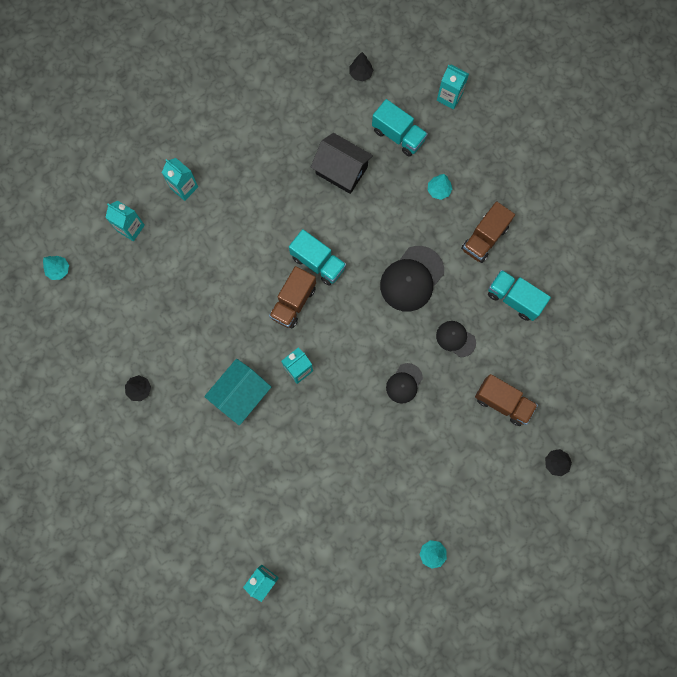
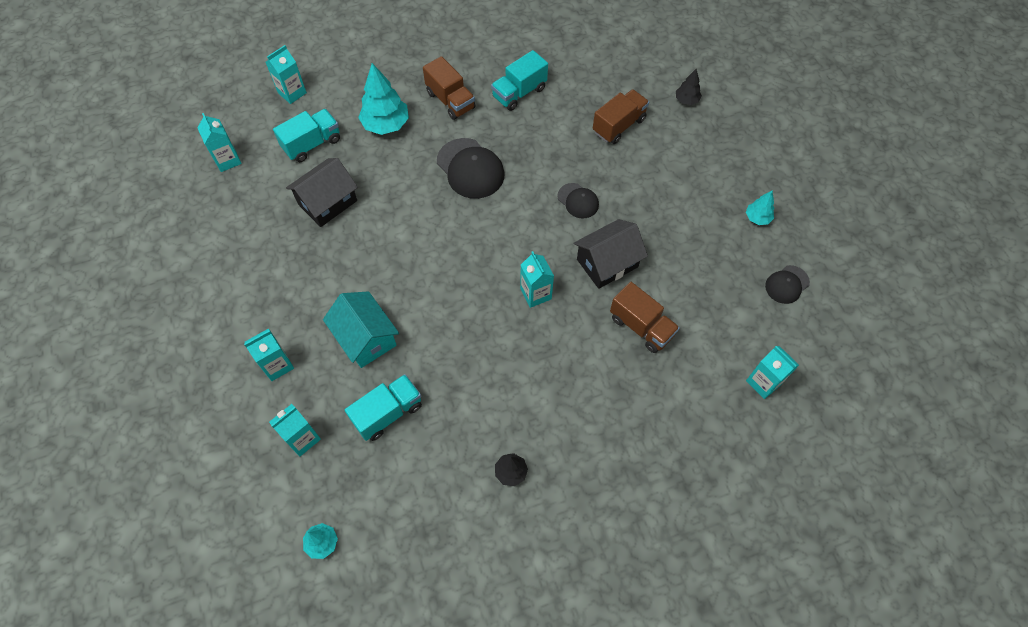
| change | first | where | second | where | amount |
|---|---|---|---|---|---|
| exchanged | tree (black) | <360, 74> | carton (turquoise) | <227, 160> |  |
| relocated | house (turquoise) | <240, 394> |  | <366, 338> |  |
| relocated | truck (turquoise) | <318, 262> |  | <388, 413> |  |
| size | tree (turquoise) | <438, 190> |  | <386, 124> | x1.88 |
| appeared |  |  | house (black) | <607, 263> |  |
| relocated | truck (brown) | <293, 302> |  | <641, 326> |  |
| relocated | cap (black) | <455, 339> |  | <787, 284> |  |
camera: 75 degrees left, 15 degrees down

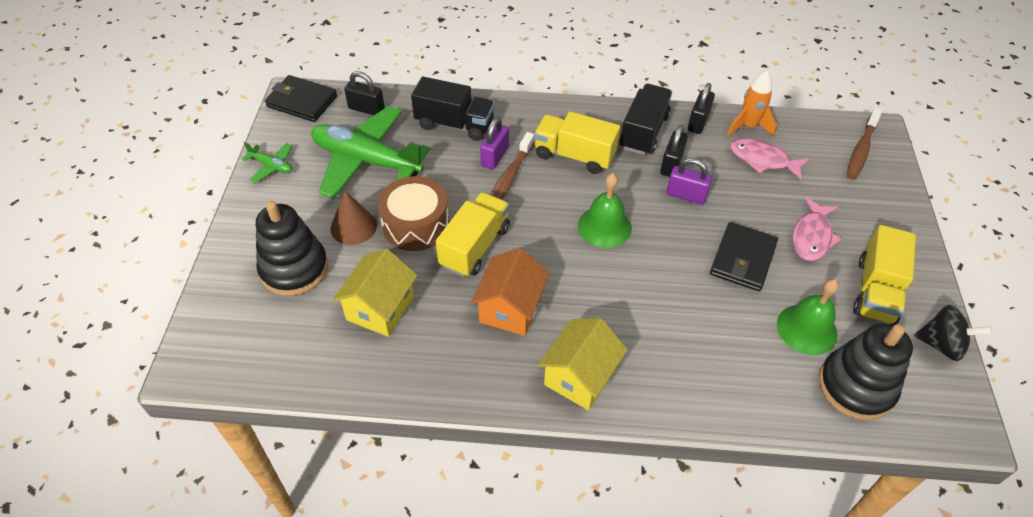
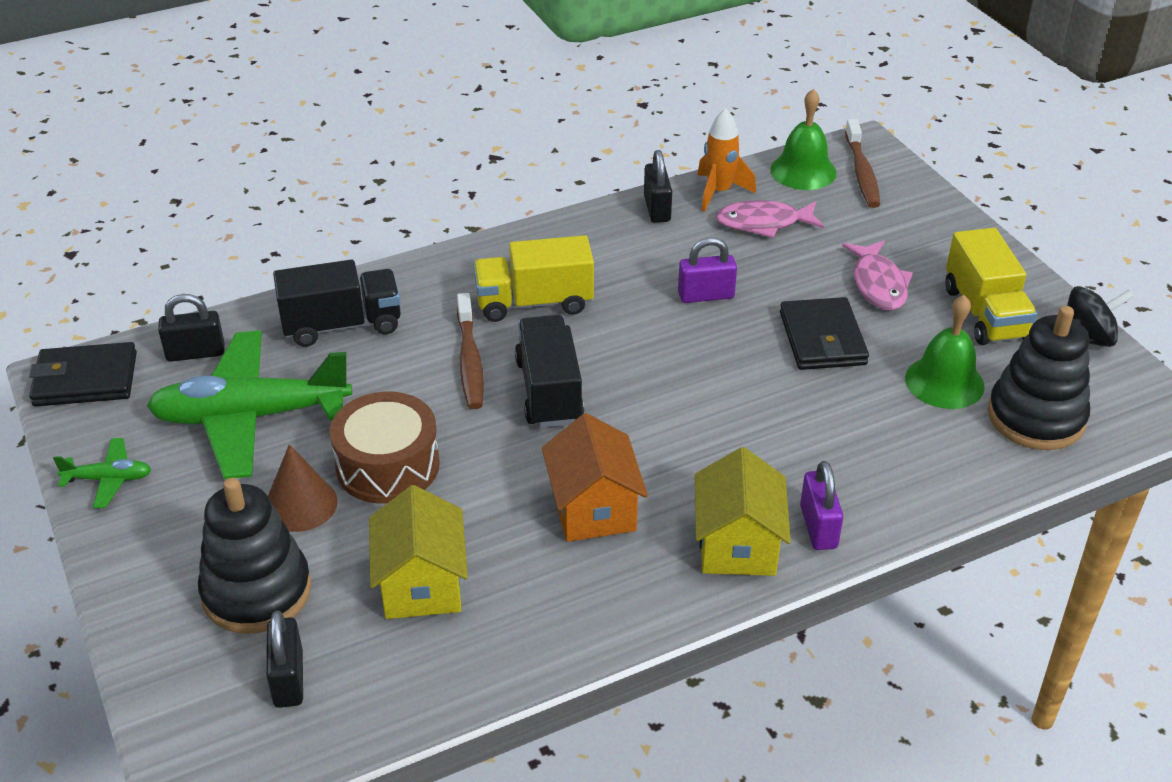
| change | first | where | second | where | amount |
|---|---|---|---|---|---|
| relocated | padlock (black) | <671, 164> |  | <288, 679> |  |
| relocated | truck (black) | <644, 132> |  | <549, 391> |  |
| relocated | bell (green) | <604, 226> |  | <803, 171> |  |
| relocated | padlock (purple) | <495, 157> |  | <818, 527> |  |
| missing | truck (yellow) | <475, 246> |  |  |  |
camera: 30 degrees left, 10 degrees down

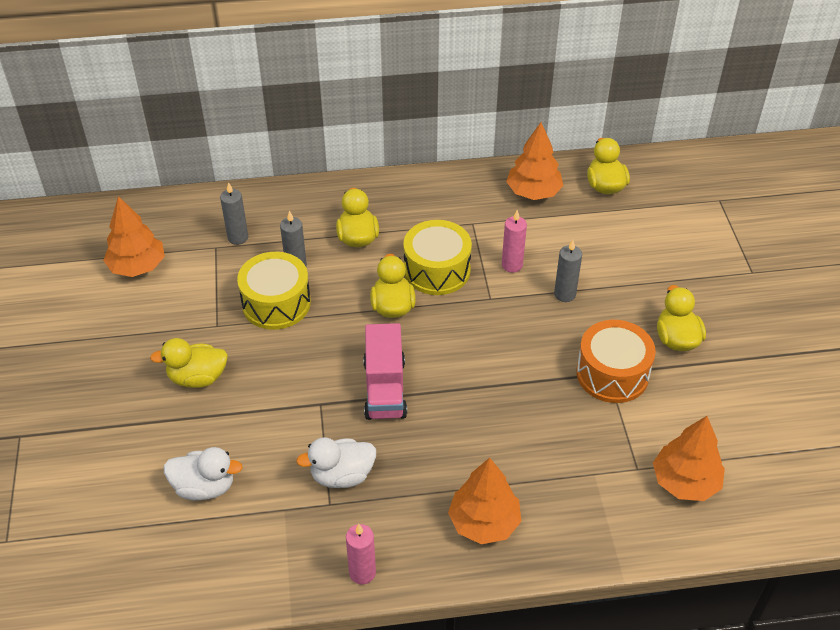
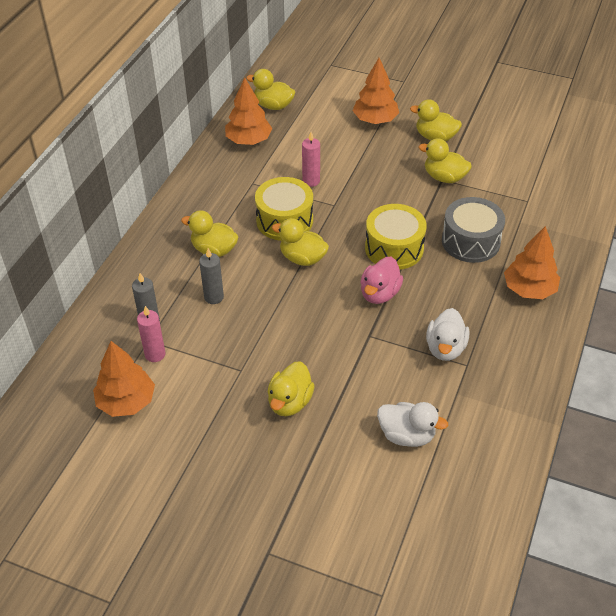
| change | first | where | second | where | amount |
|---|---|---|---|---|---|
| relocated | candle (pink) | <362, 573> |  | <155, 354> |  |
| relocated | tree (orange) | <685, 482> |  | <375, 120> |  |
| exchanged | truck (pink) | <385, 388> | duck (pink) | <379, 293> |  |
| relocated | drum (yellow) | <276, 303> |  | <394, 248> |  |
| spun | duck (white) | <204, 487> |  | <407, 435> | 75 degrees clockwise |
| exchanged | drum (orange) | <612, 374> | duck (yellow) | <444, 177> |  |
| appeared |  |  | drum (grey) | <470, 241> |  |
| missing | candle (grey) | <564, 294> |  |  |  |
camera: 60 degrees left, 0 degrees up

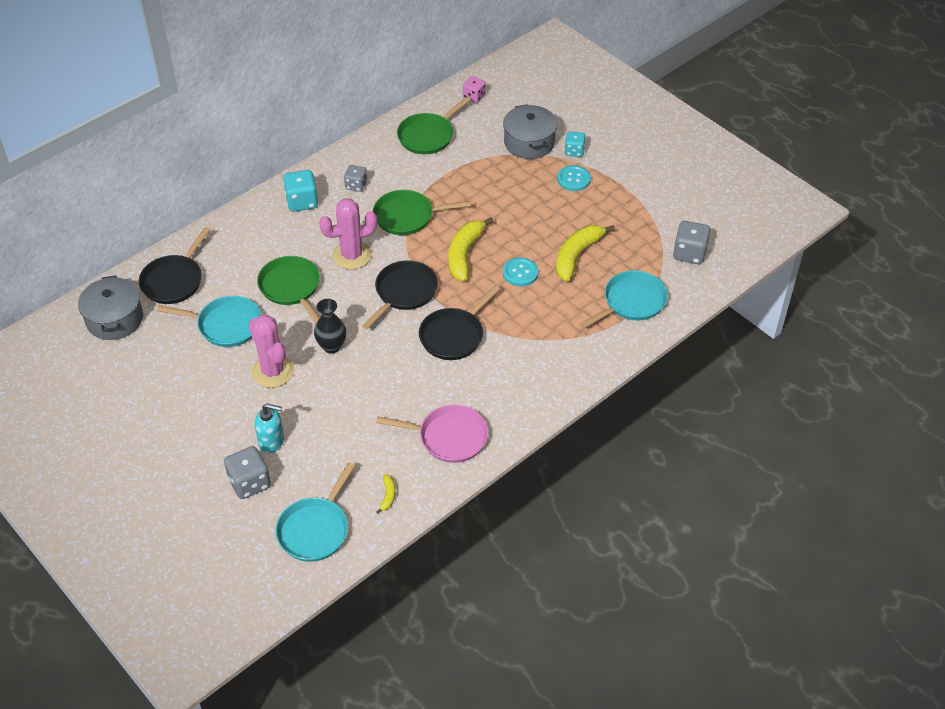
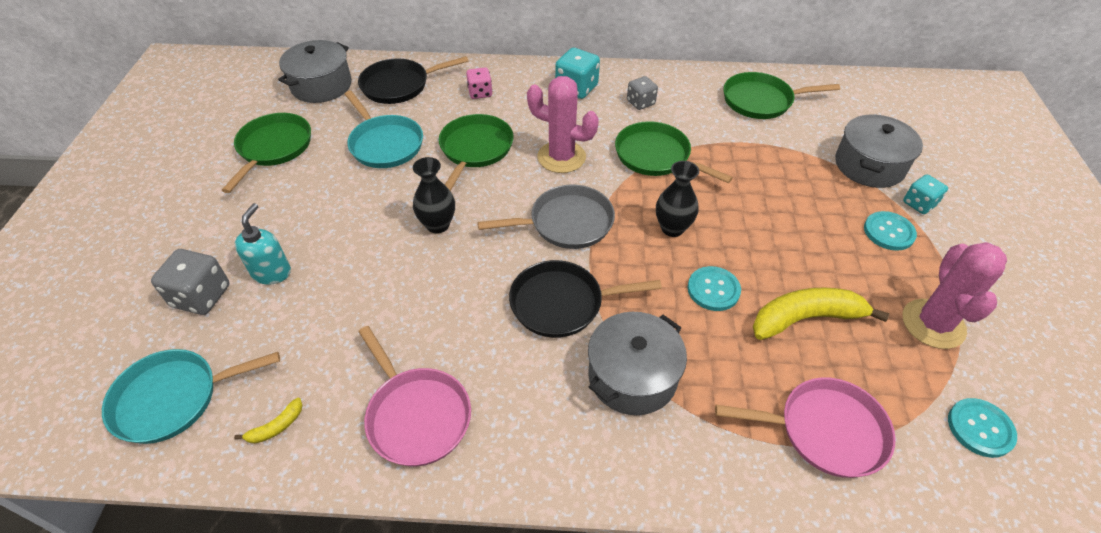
| change | first | where | second | where | amount |
|---|---|---|---|---|---|
| appeared |  |  | pan (green) | <273, 148> |  |
| spun | soap dispenser (turquoise) | <271, 441> |  | <272, 272> | 135 degrees counterclockwise |
| relocated | dice (pink) | <474, 96> |  | <480, 93> |  |
| colour | pan (black) | <404, 292> | pan (grey) | <566, 223> |  |
| appeared |  |  | pot (grey) | <632, 376> |  |
| exchanged | banana (yellow) | <464, 254> | vase (black) | <672, 228> |  |
| colour | pan (turquoise) | <631, 302> | pan (pink) | <825, 431> |  |
| relocated | cactus (pink) | <273, 371> |  | <933, 324> |  |
| exchanged | dice (grey) | <689, 253> | button (turquoise) | <980, 428> |  |
camera: 45 degrees right, 0 degrees up

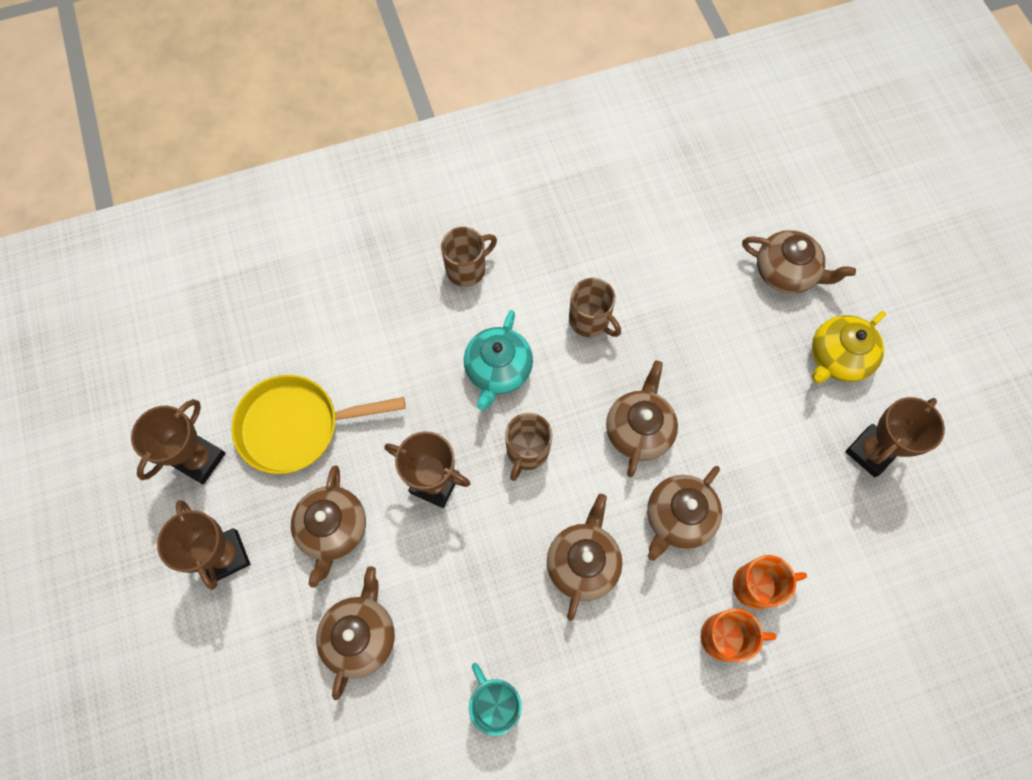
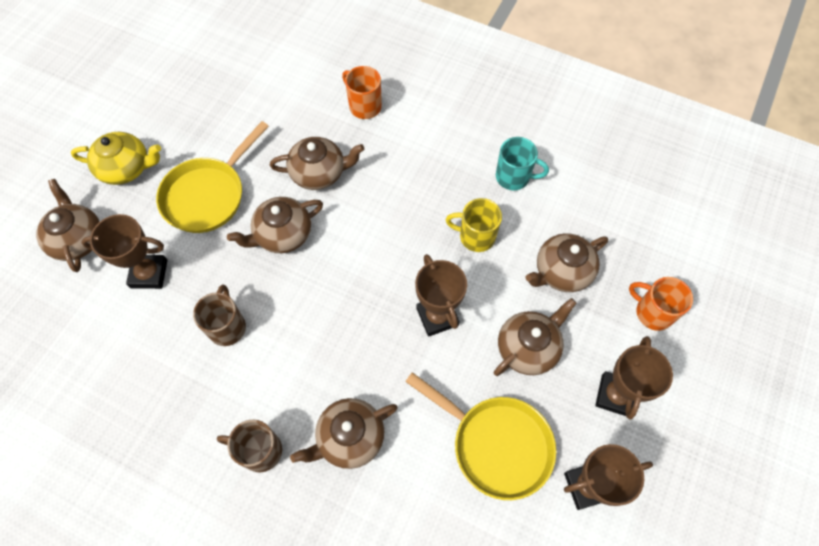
| change | first | where | second | where | amount |
|---|---|---|---|---|---|
| relocated | trophy (brown) | <871, 452> |  | <149, 274> |  |
| appeared |  |  | pan (yellow) | <208, 195> |  |
| relocated | teapot (brown) | <583, 562> |  | <349, 438> |  |
| appeared |  |  | mug (yellow) | <475, 236> |  |
| spun | mug (turquoise) | <495, 702> |  | <514, 177> | 90 degrees counterclockwise |
| relocated | mug (orange) | <756, 586> |  | <652, 312> |  |
| missing | teapot (turquoise) | <498, 370> |  |  |  |
| missing | mug (brown) | <527, 451> |  |  |  |
camera: 135 degrees left, 5 degrees down

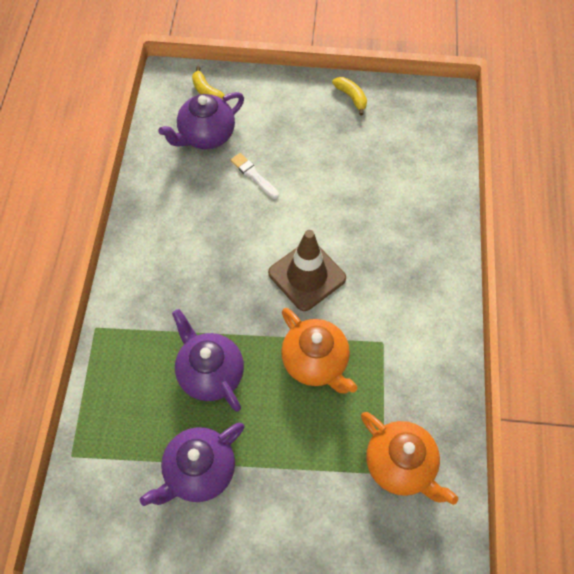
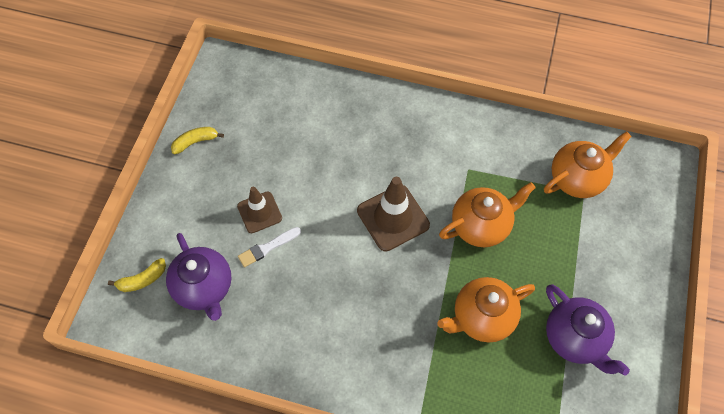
| change | first | where | second | where | amount |
|---|---|---|---|---|---|
| appeared |  |  | traffic cone (brown) | <259, 212> |  |
| colour | teapot (purple) | <210, 373> | teapot (orange) | <482, 317> |  |
camera: 80 degrees left, 0 degrees up

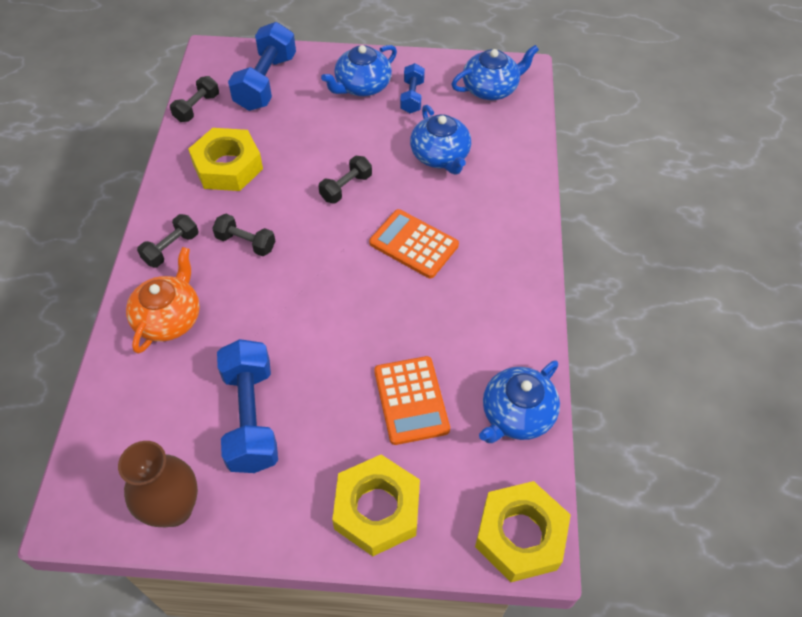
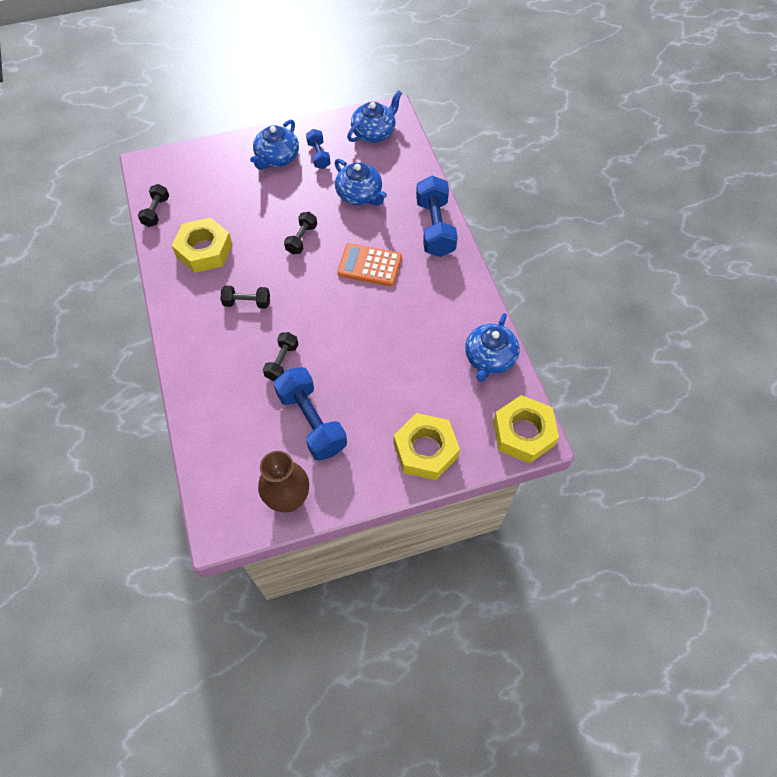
| change | first | where | second | where | amount |
|---|---|---|---|---|---|
| relocated | dumbbell (black) | <171, 248> |  | <282, 362> |  |
| relocated | dumbbell (blue) | <266, 82> |  | <435, 228> |  |
| missing | teapot (orange) | <169, 318> |  |  |  |
| missing | calculator (orange) | <411, 400> |  |  |  |
camera: 20 degrees left, 5 degrees up

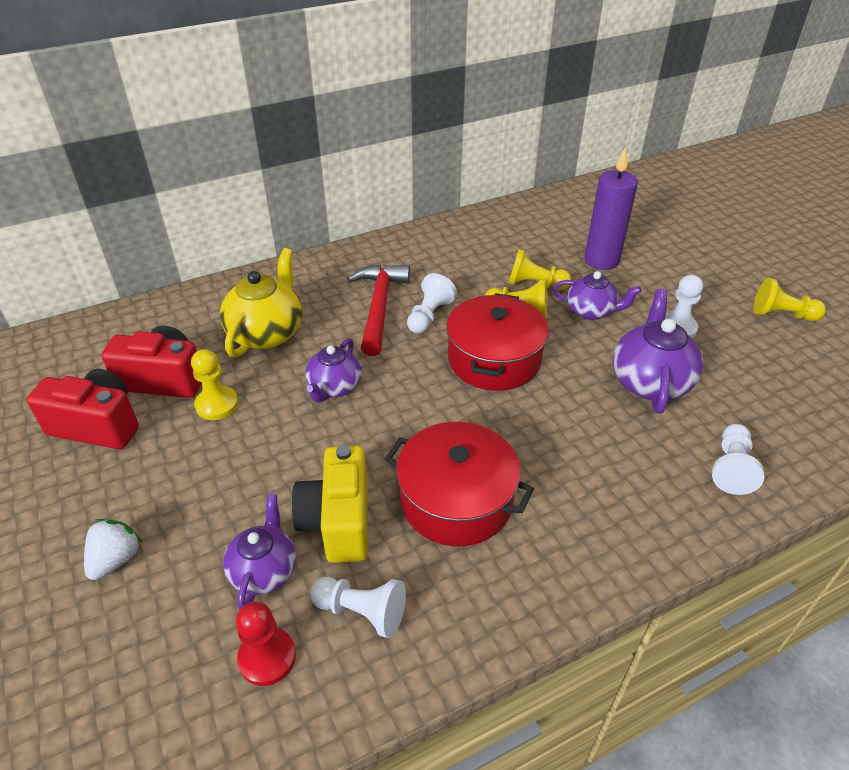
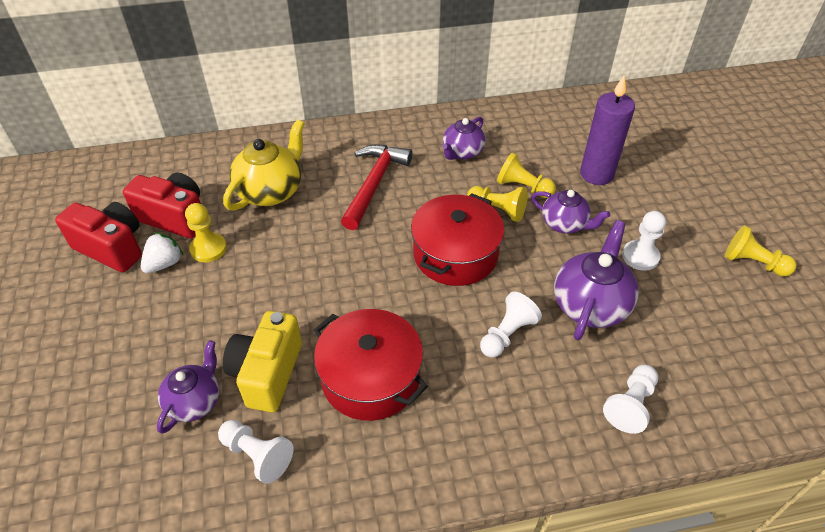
| change | first | where | second | where | amount |
|---|---|---|---|---|---|
| relocated | strawberry (white) | <116, 559> |  | <164, 264> |  |
| relocated | teapot (purple) | <334, 387> |  | <462, 152> |  |
| relocated | pawn (white) | <429, 316> |  | <507, 334> |  |
| missing | pawn (red) | <267, 657> |  |  |  |
camera: 15 degrees right, 5 degrees up

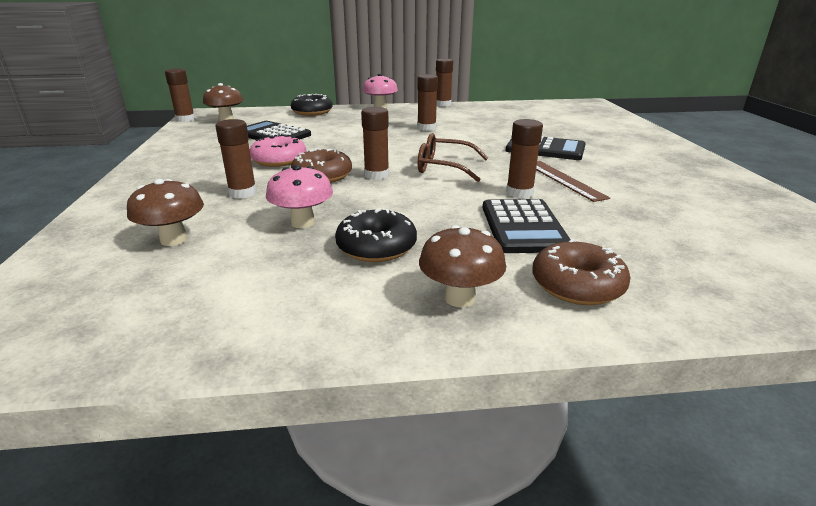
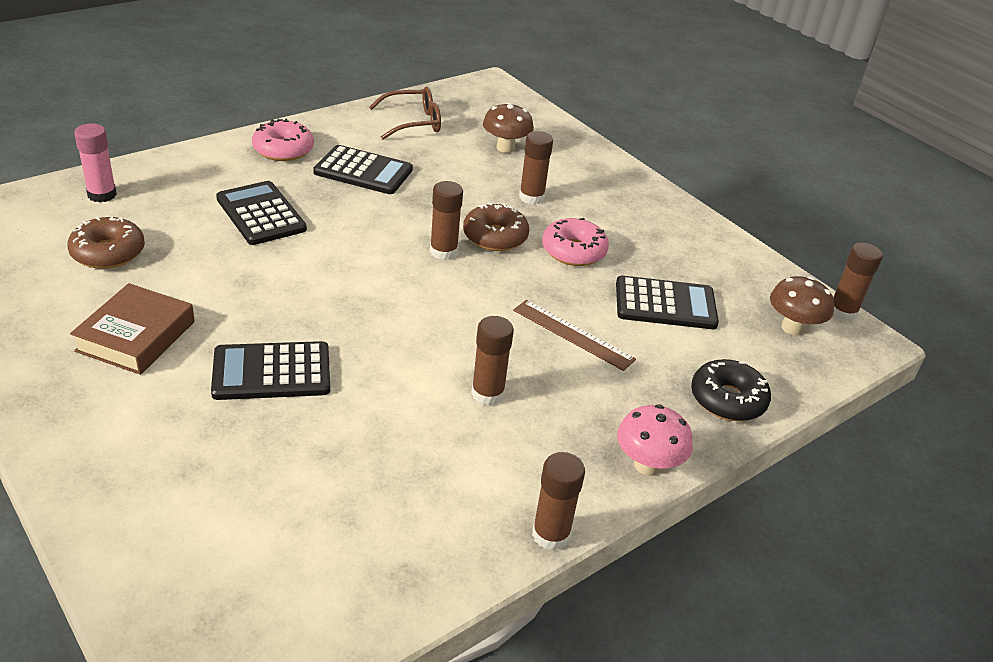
| change | first | where | second | where | amount |
|---|---|---|---|---|---|
| relocated | donut (brown) | <577, 285> |  | <108, 253> |  |
| appeared |  |  | book (brown) | <136, 336> |  |
| appeared |  |  | glue stick (pink) | <102, 195> |  |
| exchanged | mushroom (brown) | <460, 298> | donut (pink) | <283, 149> |  |
| exchanged | donut (black) | <376, 247> | calculator (black) | <363, 171> |  |
| relocated | glasses (brown) | <444, 167> |  | <413, 122> |  |
| relocated | ruler (brown) | <564, 180> |  | <573, 334> |  |
| missing | mushroom (pink) | <303, 223> |  |  |  |
| missing | glue stick (brown) | <519, 193> |  |  |  |
camera: 145 degrees right, 10 degrees up

